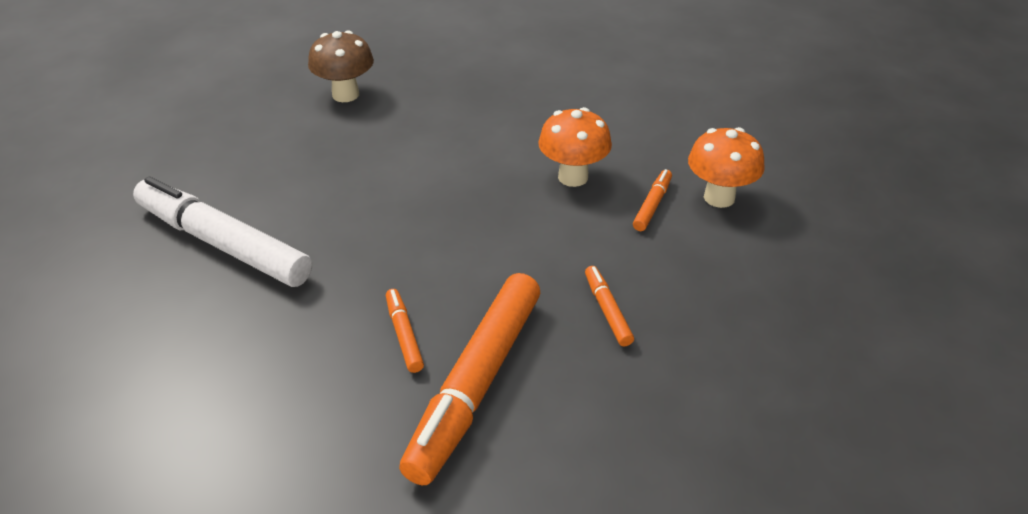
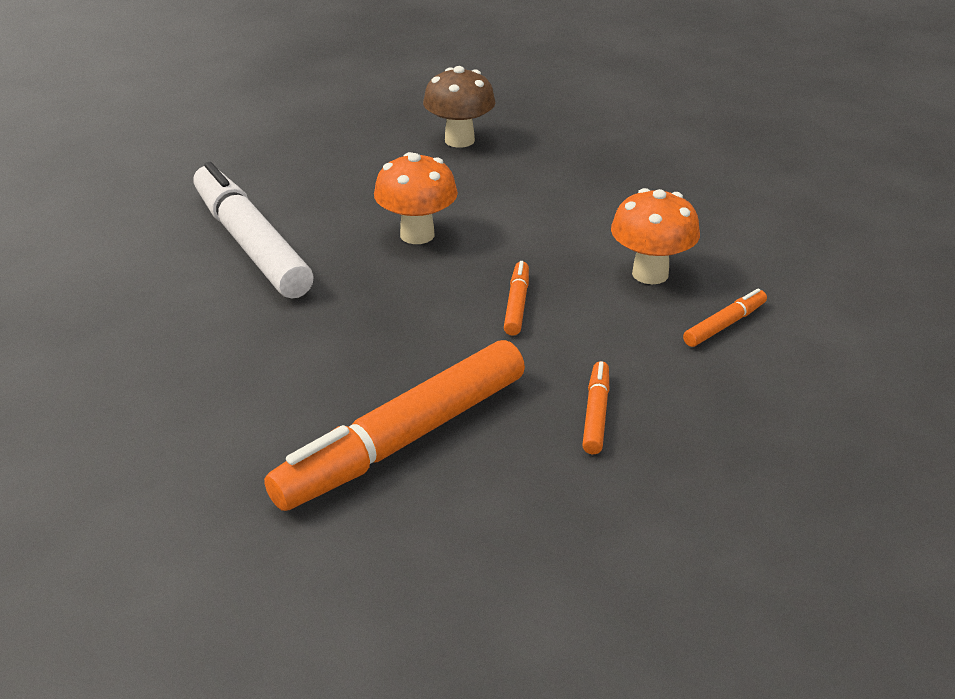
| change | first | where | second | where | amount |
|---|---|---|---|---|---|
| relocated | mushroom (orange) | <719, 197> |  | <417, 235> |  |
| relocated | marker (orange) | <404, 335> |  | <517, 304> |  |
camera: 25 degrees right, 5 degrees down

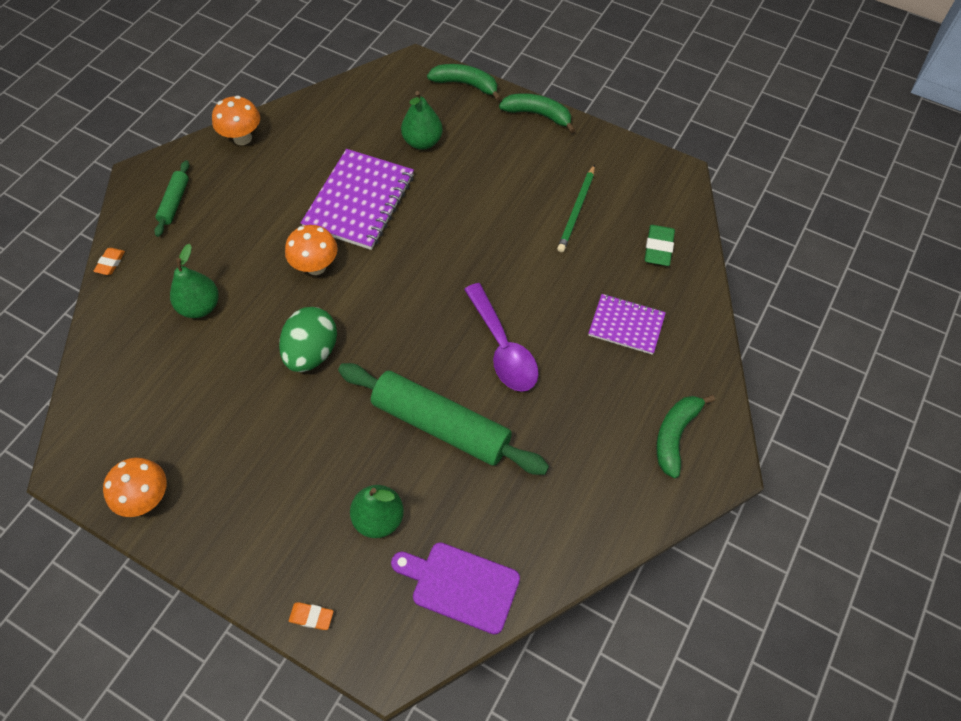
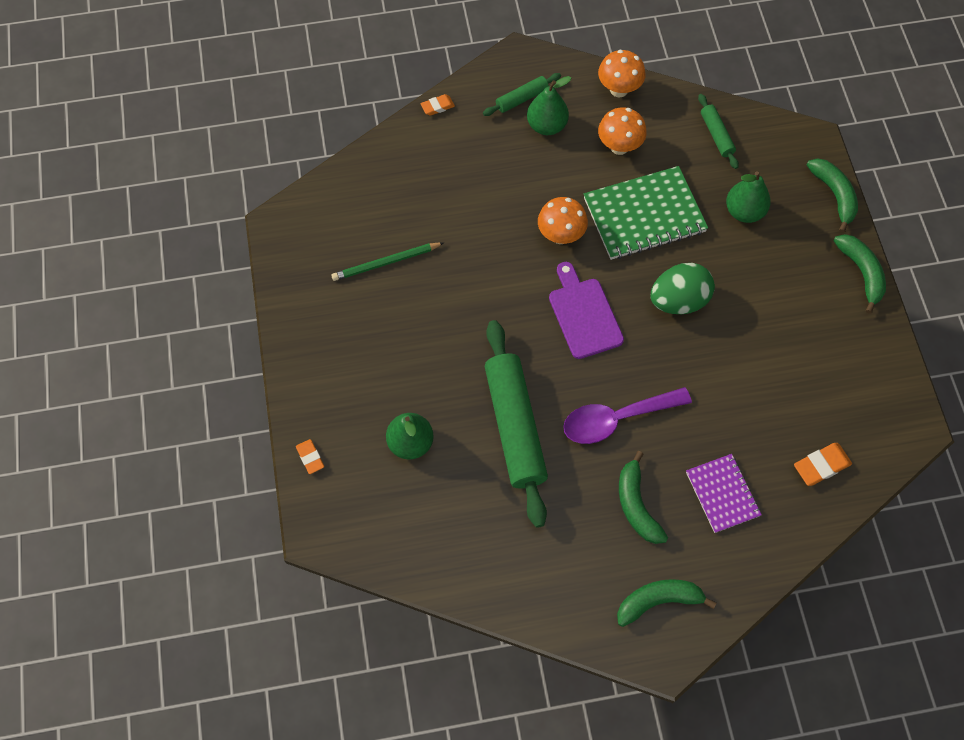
| change | first | where | second | where | amount |
|---|---|---|---|---|---|
| relocated | pencil (green) | <577, 210> |  | <386, 263> |  |
| relocated | pear (green) | <200, 306> |  | <546, 126> |  |
| relocated | cutting board (purple) | <461, 585> |  | <584, 314> |  |
| spun | spoon (purple) | <503, 348> |  | <616, 419> | 45 degrees clockwise |
| colour | notebook (purple) | <359, 201> | notebook (green) | <644, 215> |  |
| relocated | mushroom (orange) | <147, 498> |  | <619, 146> |  |
| appeared |  |  | banana (green) | <636, 505> |  |
| relocated | egg (green) | <312, 352> |  | <678, 300> |  |
| appeared |  |  | rolling pin (green) | <716, 135> |  |
| colour | eraser (green) | <658, 248> | eraser (orange) | <821, 465> |  |
camera: 50 degrees right, 5 degrees up

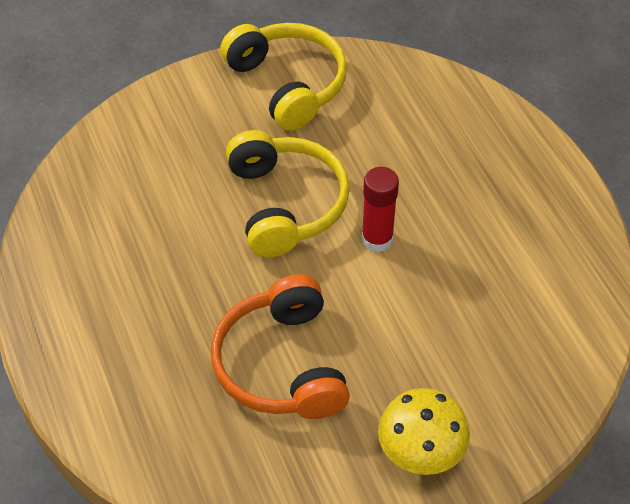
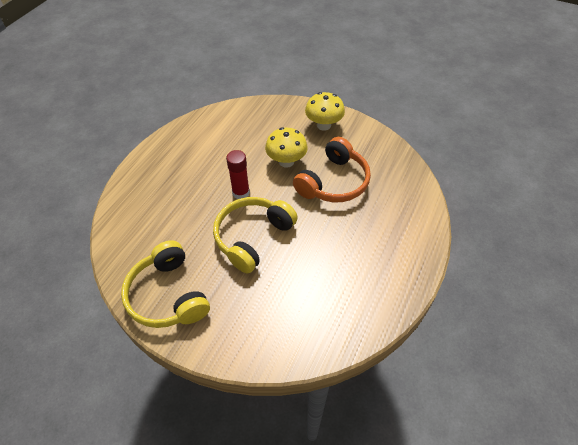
| change | first | where | second | where | amount |
|---|---|---|---|---|---|
| spun | headphones (yellow) | <288, 84> |  | <168, 295> | 45 degrees counterclockwise |
| appeared |  |  | mushroom (yellow) | <286, 161> |  |
camera: 130 degrees left, 0 degrees up

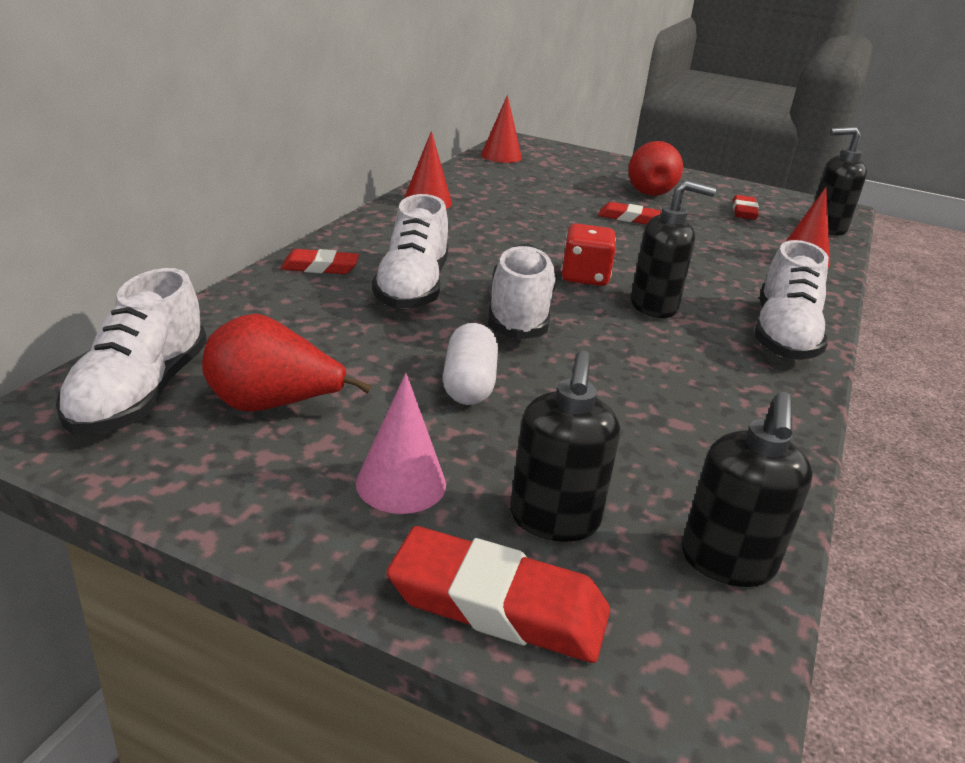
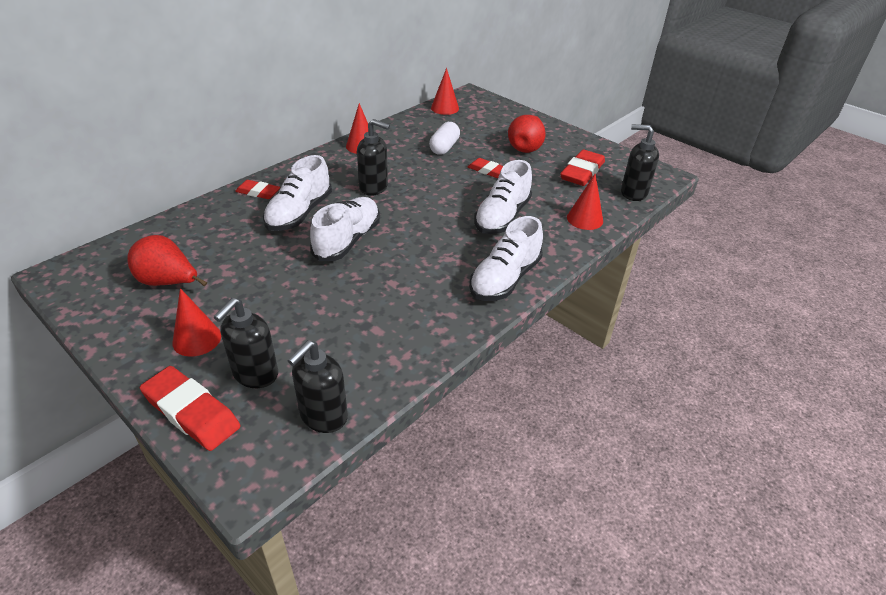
| change | first | where | second | where | amount |
|---|---|---|---|---|---|
| colour | cone (pink) | <401, 483> | cone (red) | <197, 339> |  |
| relocated | soap dispenser (black) | <654, 306> |  | <374, 188> |  |
| relocated | capsule (white) | <469, 384> |  | <444, 147> |  |
| relocated | shoe (white) | <140, 393> |  | <502, 217> |  |
| size | eraser (red) | <744, 211> |  | <582, 172> | x1.64 |
| missing | dice (red) | <584, 277> |  |  |  |
camera: 20 degrees right, 10 degrees up

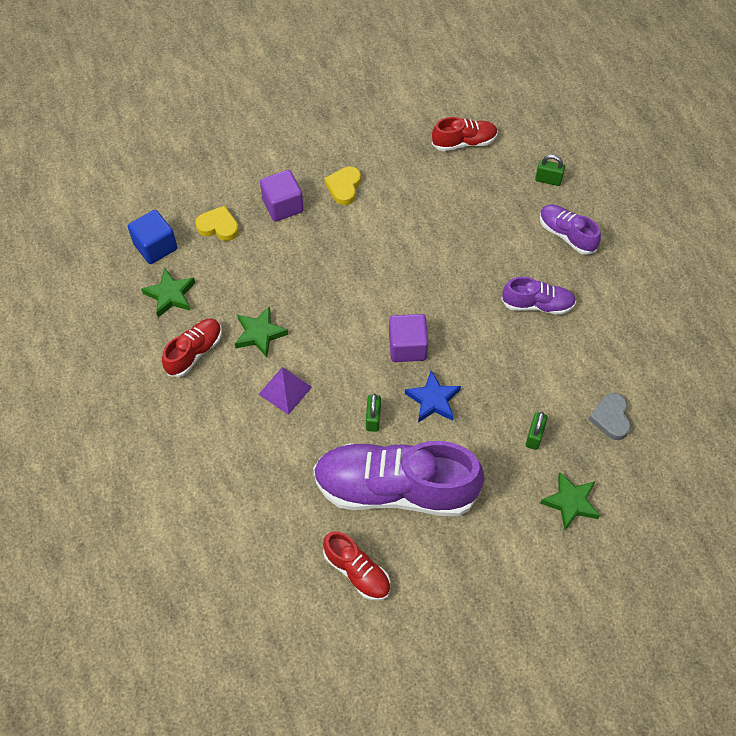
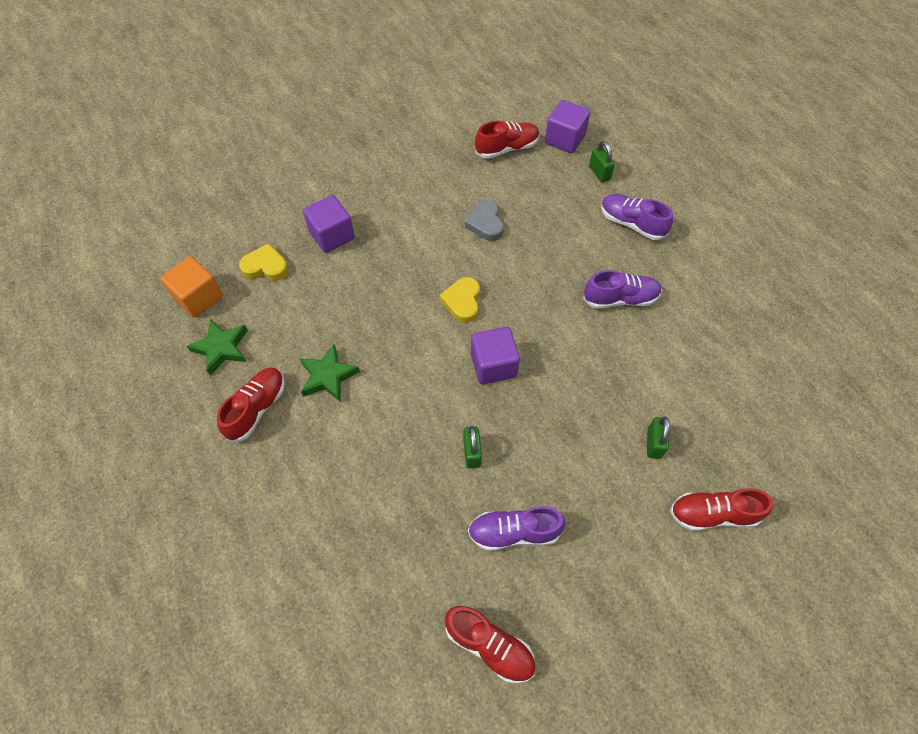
| change | first | where | second | where | amount |
|---|---|---|---|---|---|
| colour | cube (blue) | <155, 246> | cube (orange) | <199, 297> |  |
| relocated | heart (yellow) | <344, 187> |  | <462, 302> |  |
| relocated | heart (grey) | <610, 418> |  | <485, 223> |  |
| size | shoe (purple) | <395, 489> |  | <514, 532> | x0.48 |
| appeared |  |  | cube (purple) | <564, 139> |  |
| spun | padlock (green) | <548, 180> |  | <599, 173> | 60 degrees clockwise |
| exchanged | star (green) | <570, 502> | shoe (red) | <713, 514> |  |
| missing | pyramid (purple) | <285, 390> |  |  |  |
| missing | star (blue) | <433, 400> |  |  |  |
camera: 10 degrees left, 0 degrees up

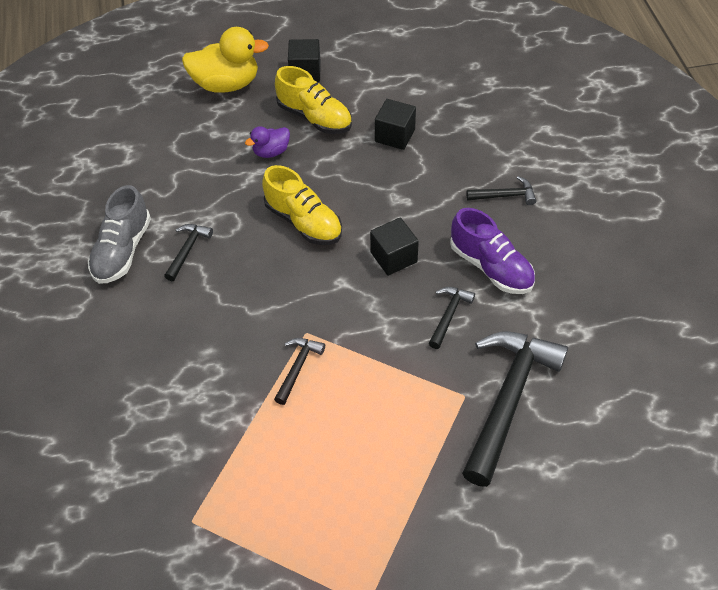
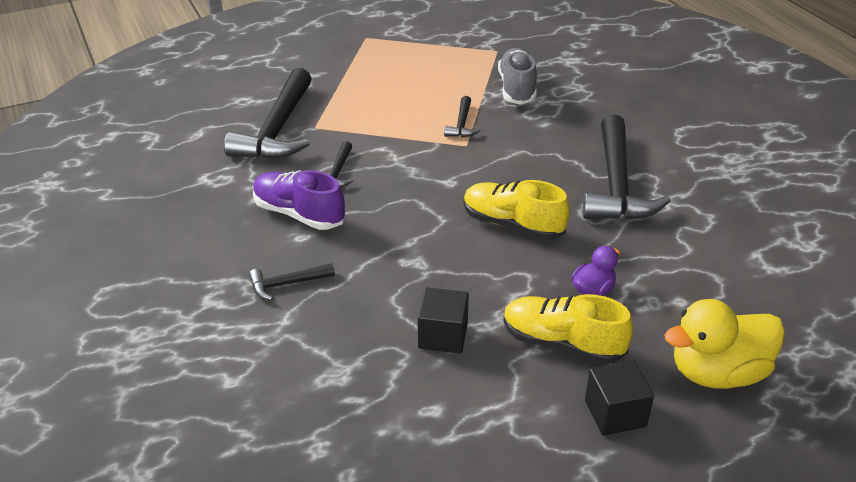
| change | first | where | second | where | amount |
|---|---|---|---|---|---|
| relocated | shoe (grey) | <122, 251> |  | <517, 88> |  |
| size | hammer (black) | <187, 250> |  | <617, 185> | x2.20 |
| missing | cube (black) | <393, 257> |  |  |  |
camera: 165 degrees right, 15 degrees down

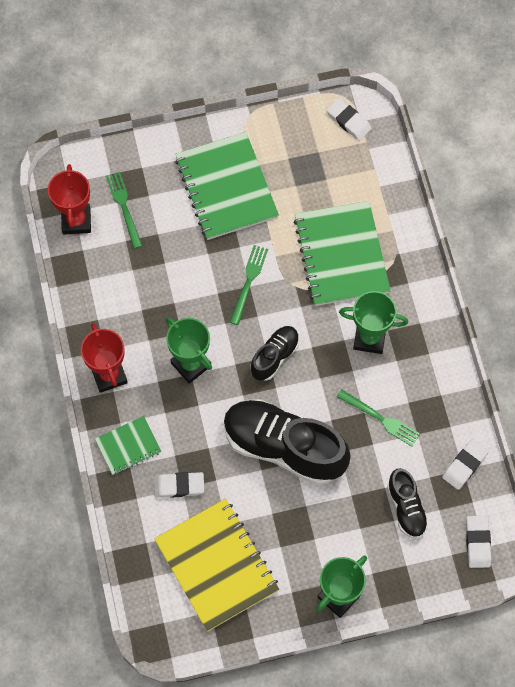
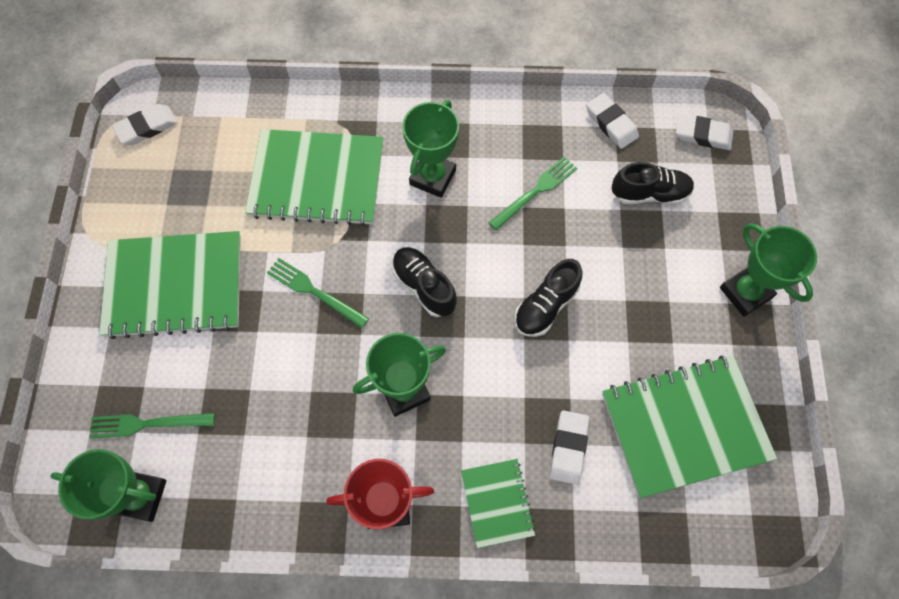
| change | first | where | second | where | amount |
|---|---|---|---|---|---|
| colour | trophy (red) | <76, 221> | trophy (green) | <140, 496> |  |
| size | shoe (black) | <284, 447> |  | <545, 306> | x0.51 |
| colour | notebook (yellow) | <217, 565> | notebook (green) | <684, 426> |  |
camera: 75 degrees left, 0 degrees up

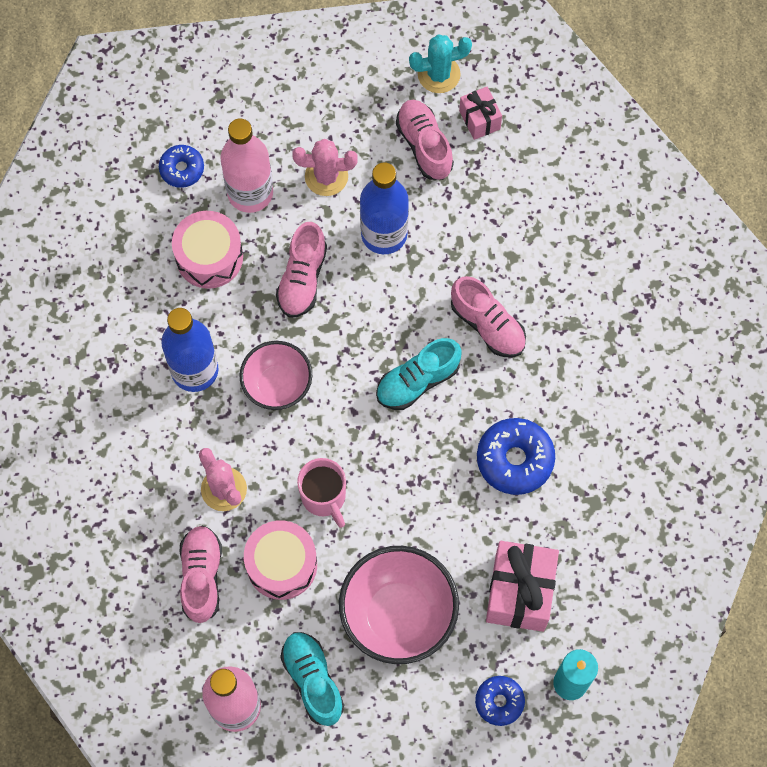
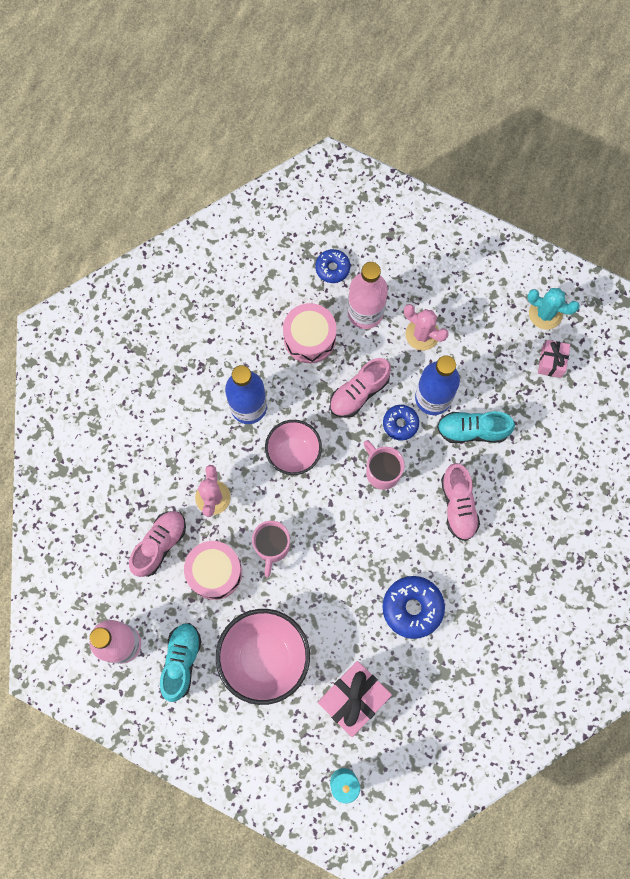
| change | first | where | second | where | amount |
|---|---|---|---|---|---|
| appeared |  |  | mug (pink) | <382, 471> |  |
| relocated | donut (blue) | <499, 702> |  | <400, 424> |  |
| relocated | shoe (turquoise) | <417, 381> |  | <472, 430> |  |
| missing | shoe (pink) | <424, 145> |  |  |  |
camera: 35 degrees right, 5 degrees up

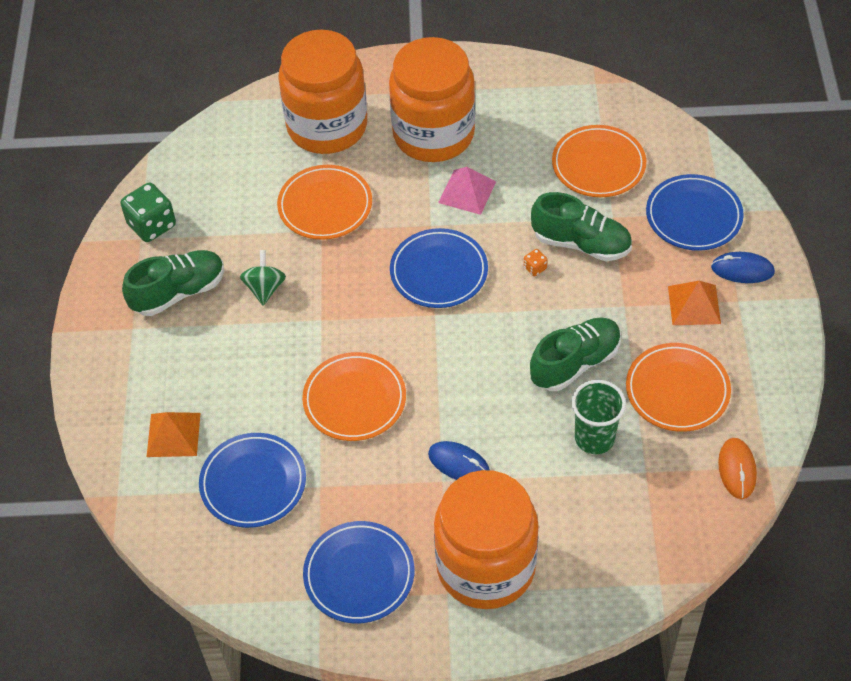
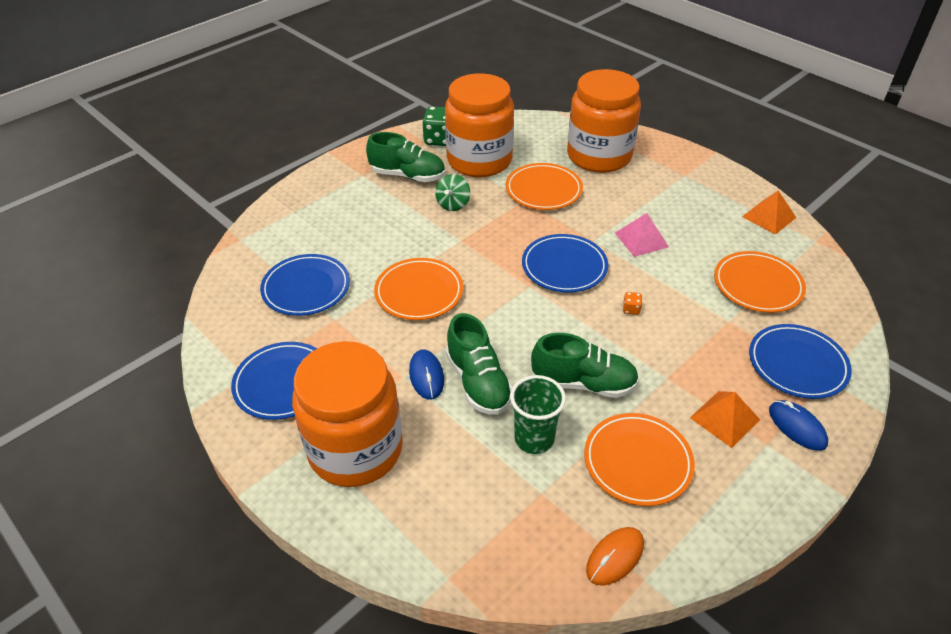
| change | first | where | second | where | amount |
|---|---|---|---|---|---|
| spun | spinning top (green) | <265, 288> |  | <453, 204> | 150 degrees clockwise |
| relocated | jar (orange) | <433, 134> |  | <479, 160> |  |
| relocated | shoe (green) | <581, 243> |  | <478, 382> |  |
| relocated | pyramid (orange) | <173, 434> |  | <768, 217> |  |
camera: 45 degrees right, 10 degrees down

